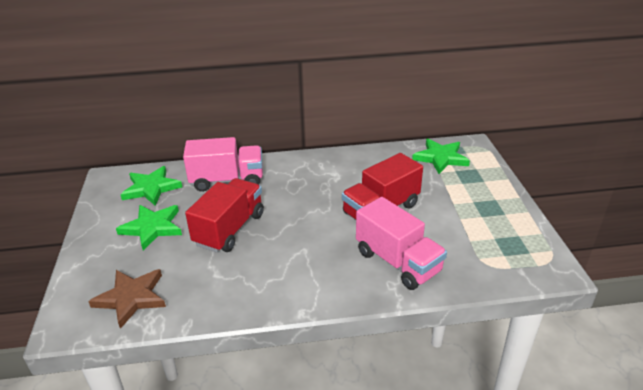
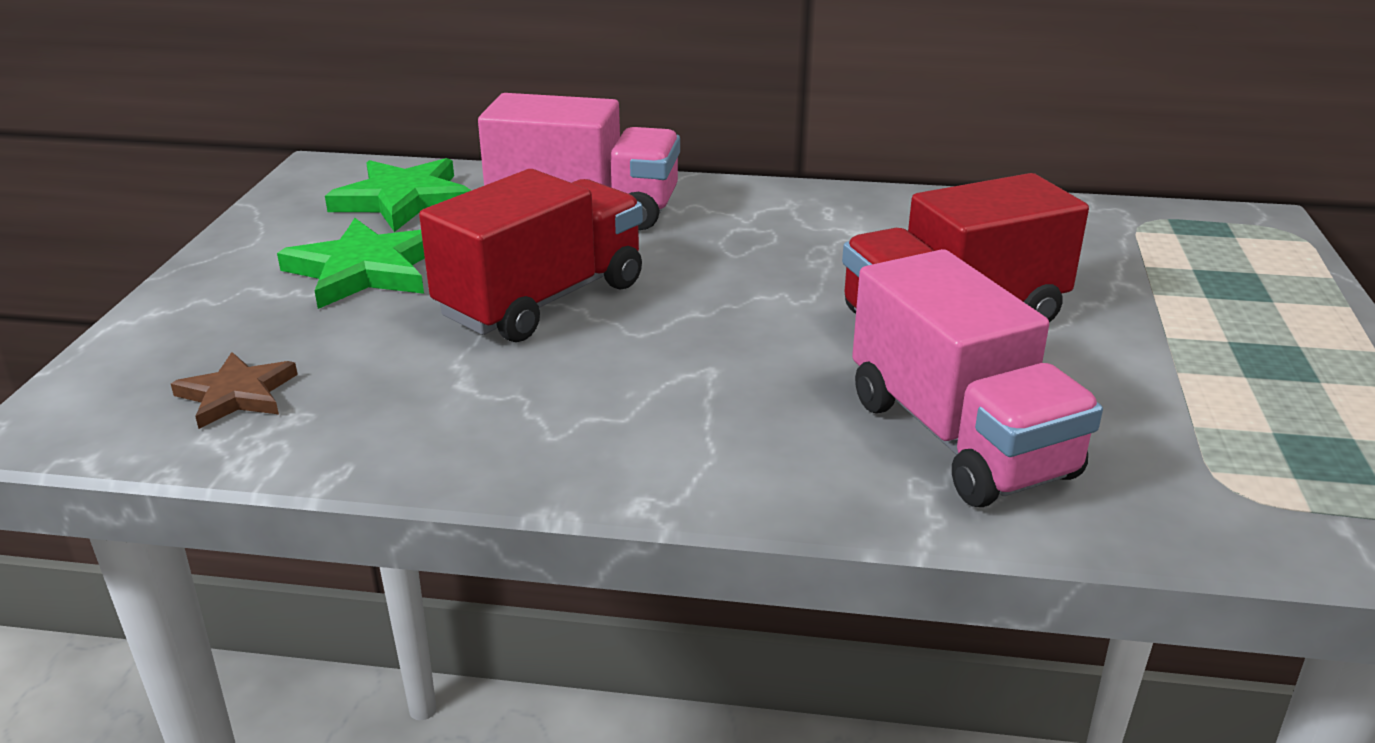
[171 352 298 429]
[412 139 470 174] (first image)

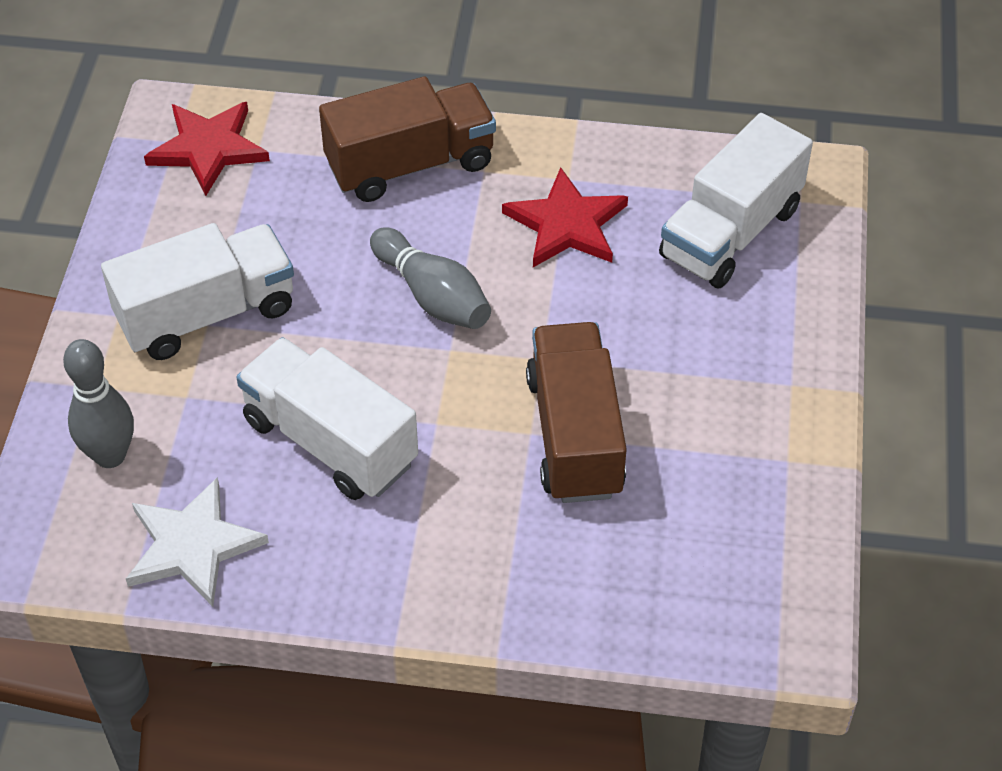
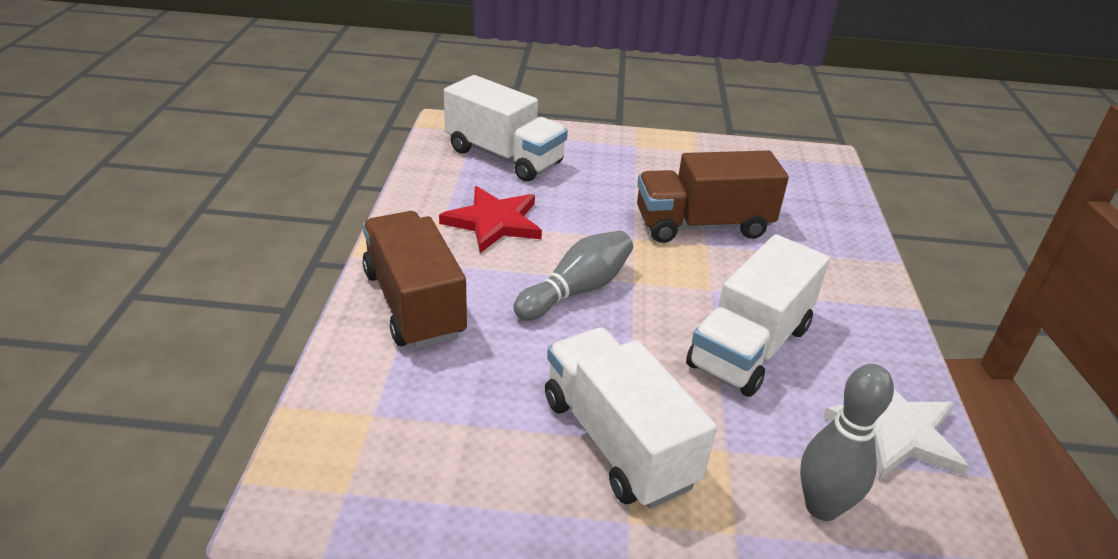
[144 102 270 196] (first image)

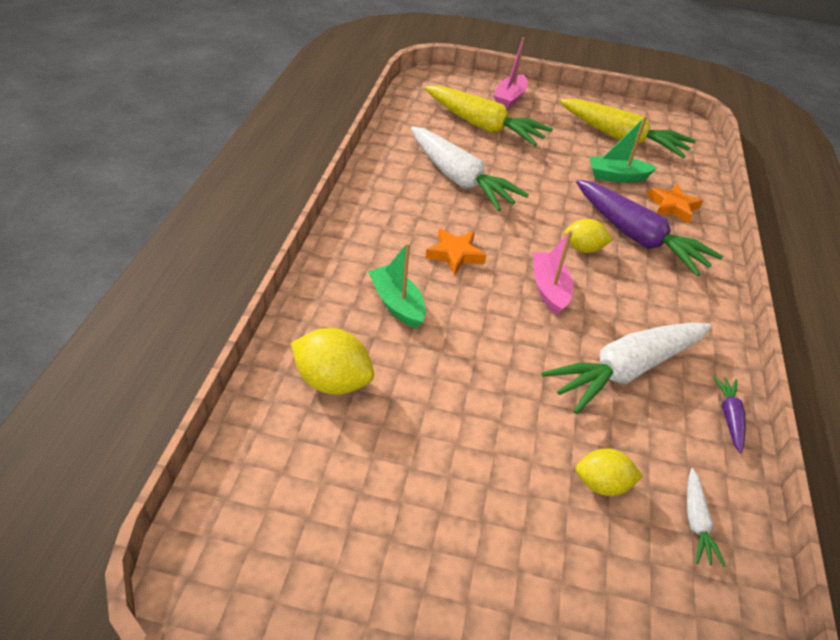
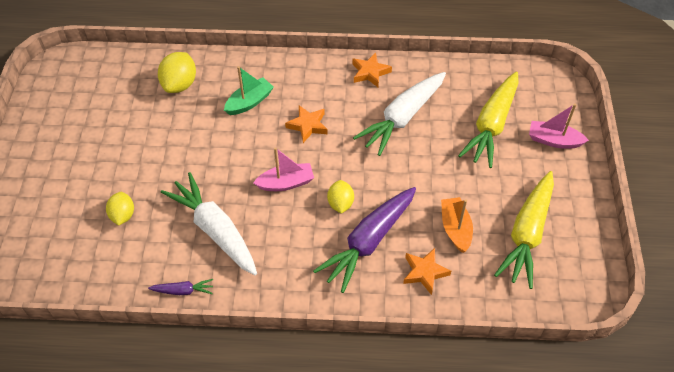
[352 52 392 87]
[441 197 473 253]
[687 468 726 567] (first image)

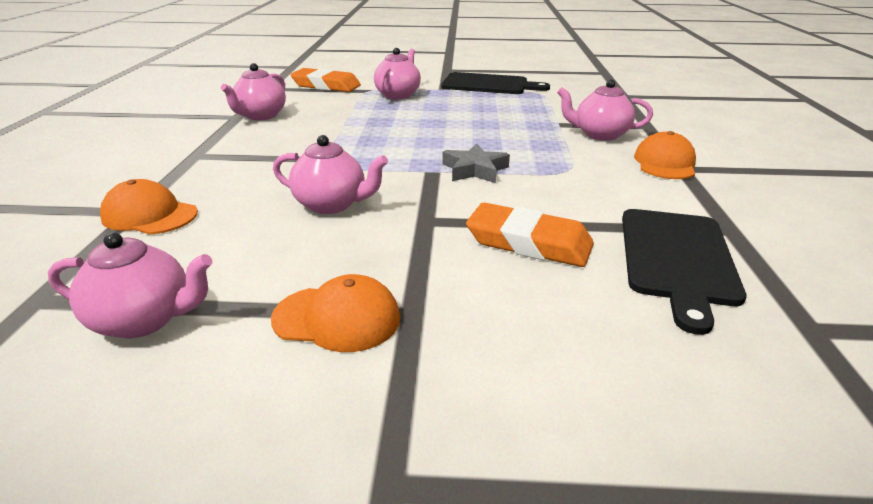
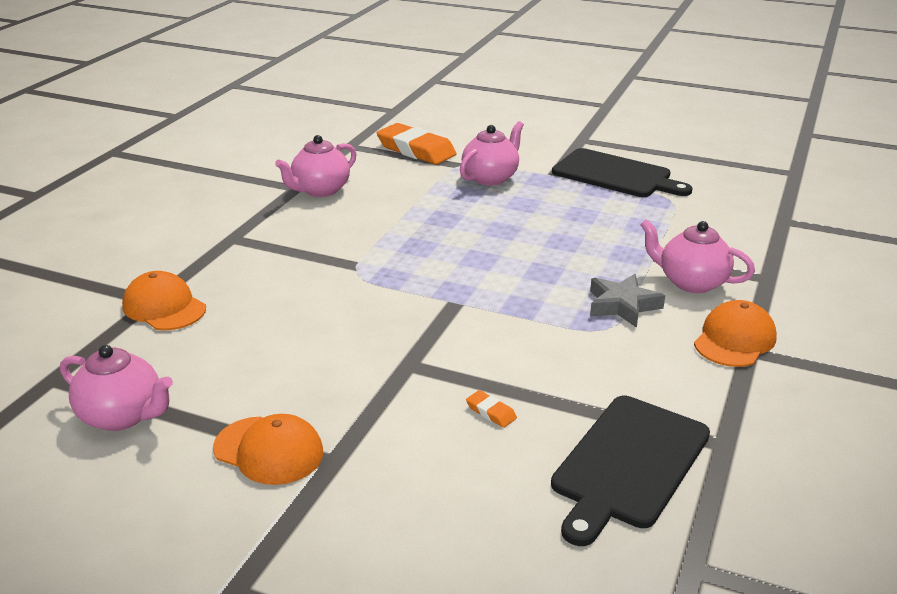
[466 390 517 428]
[590 274 665 328]
[273 135 388 214] (first image)

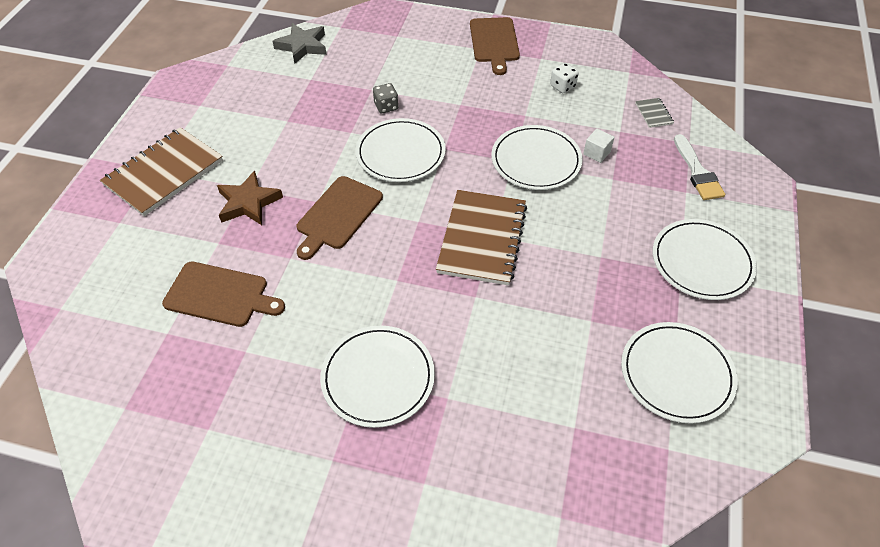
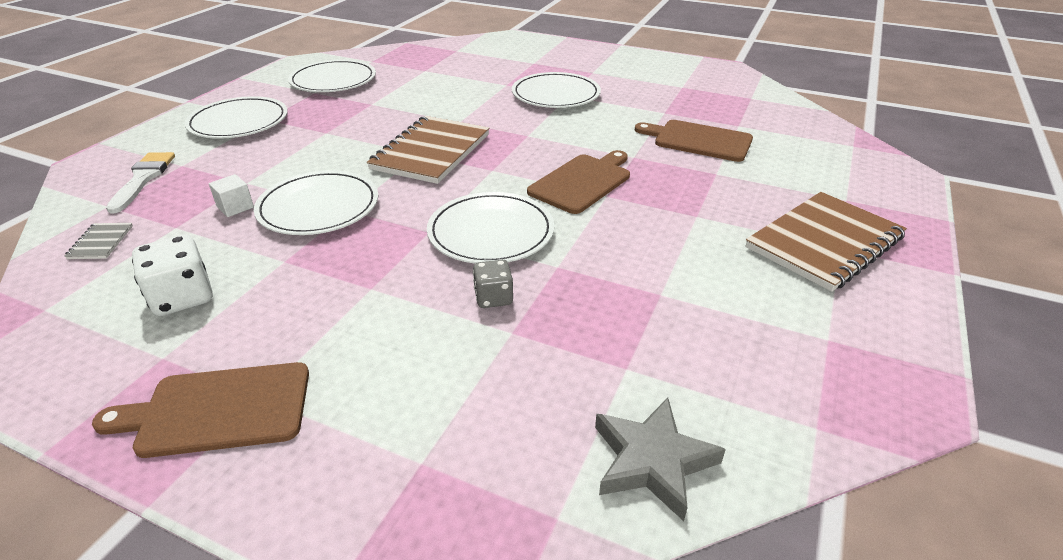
[92 362 309 458]
[132 235 213 316]
[217 171 283 225] (first image)

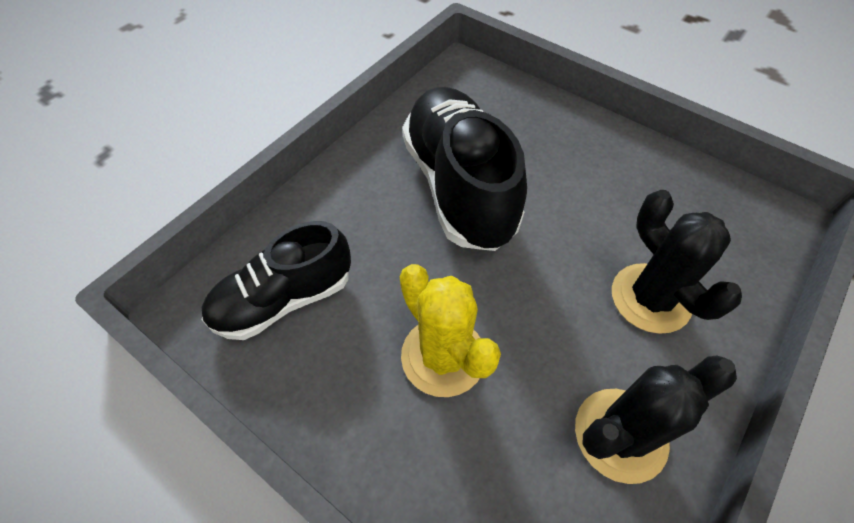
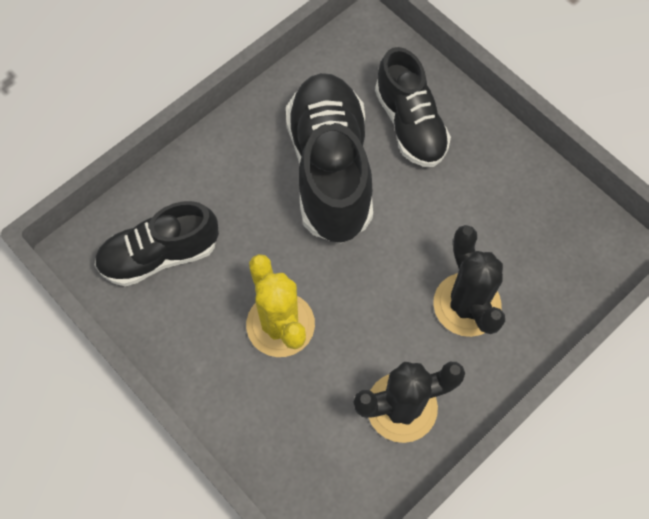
[375 47 451 167]

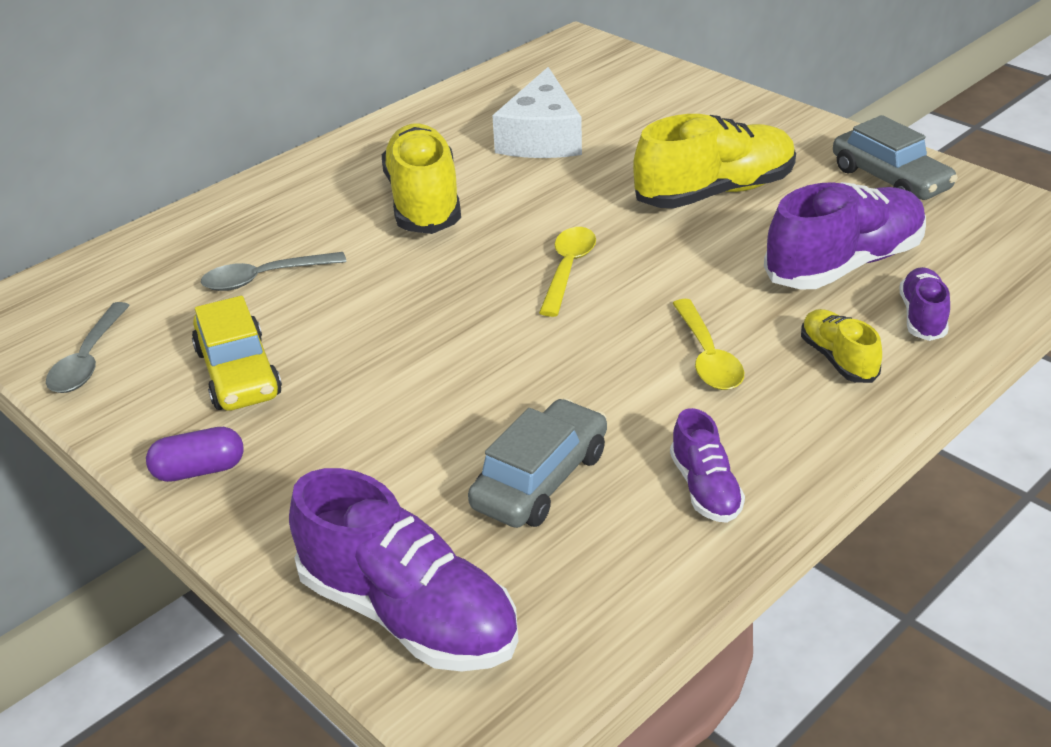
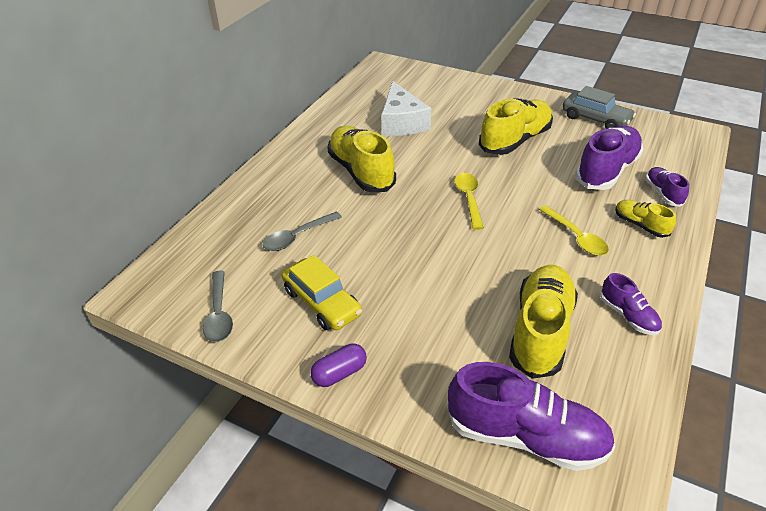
[509 265 578 379]

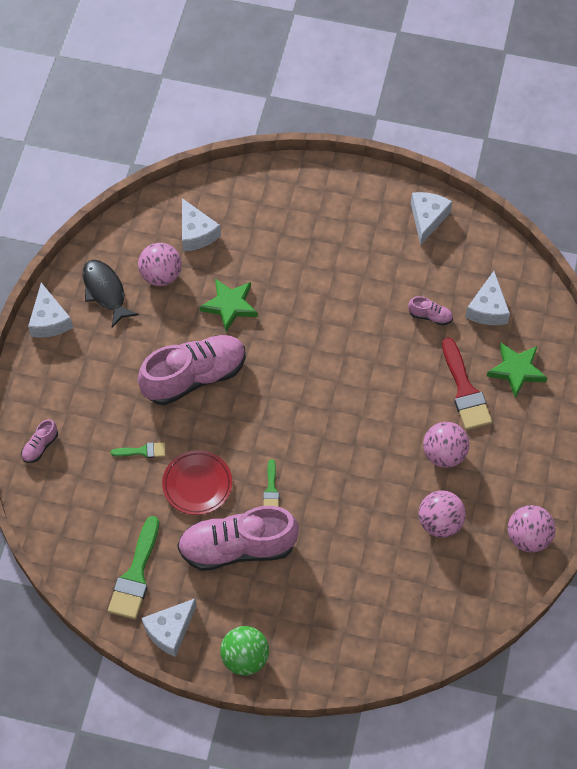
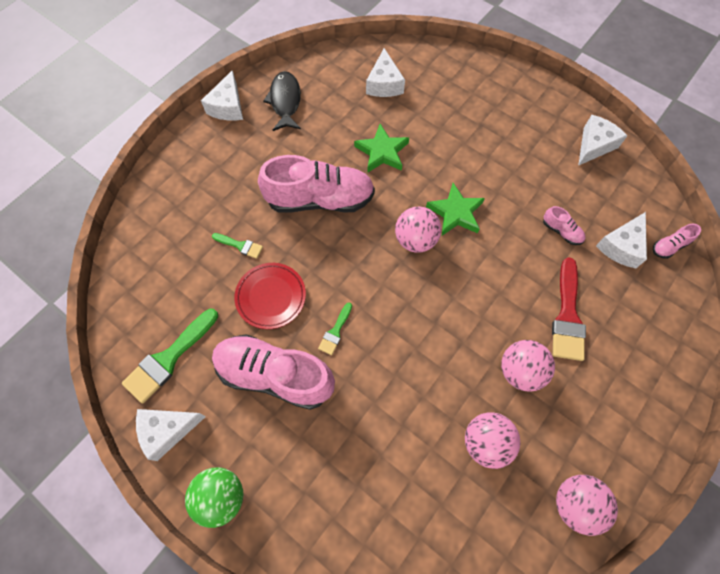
[395 207 441 253]
[426 183 485 235]
[653 224 701 259]

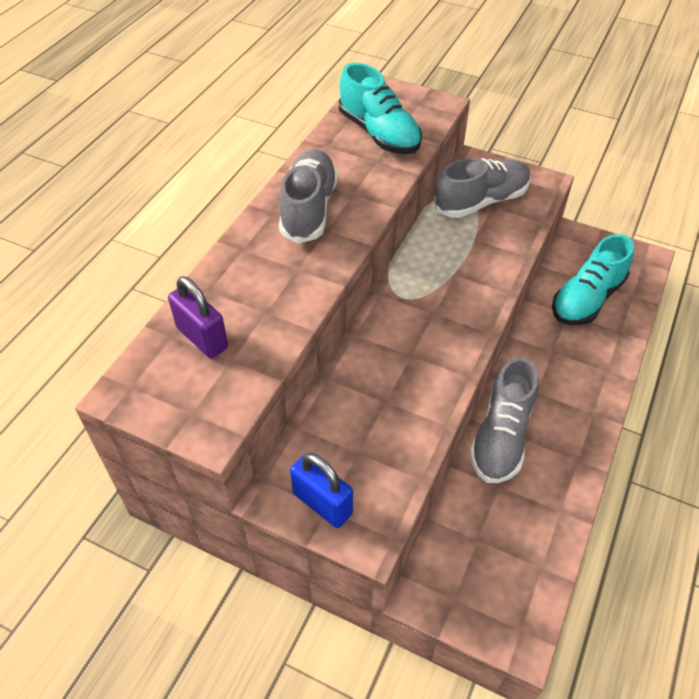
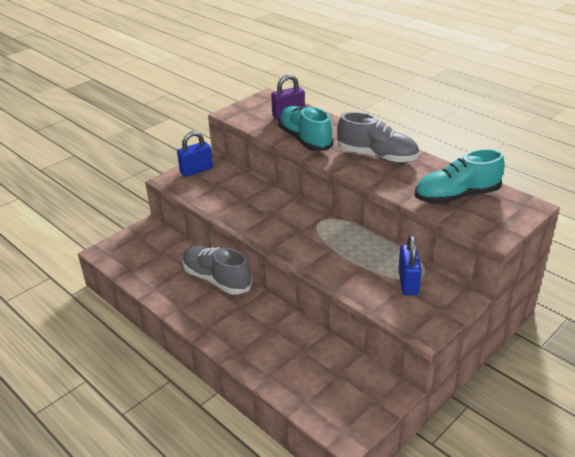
[278 106 333 151]
[398 236 422 295]

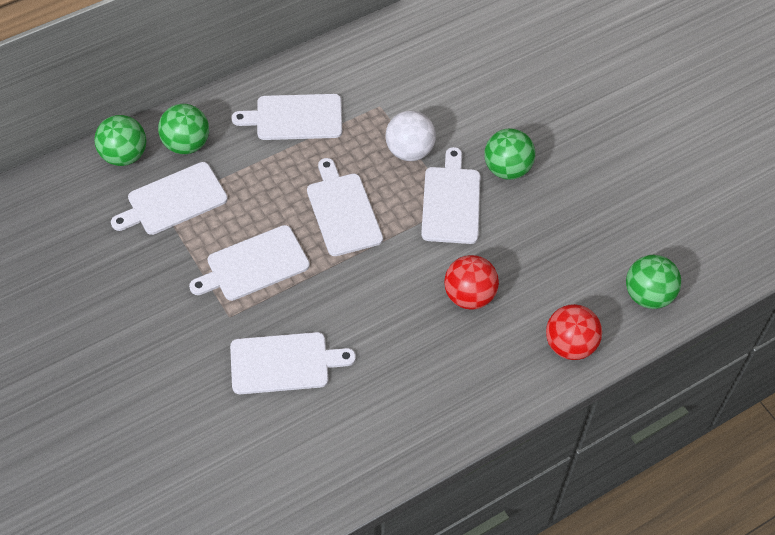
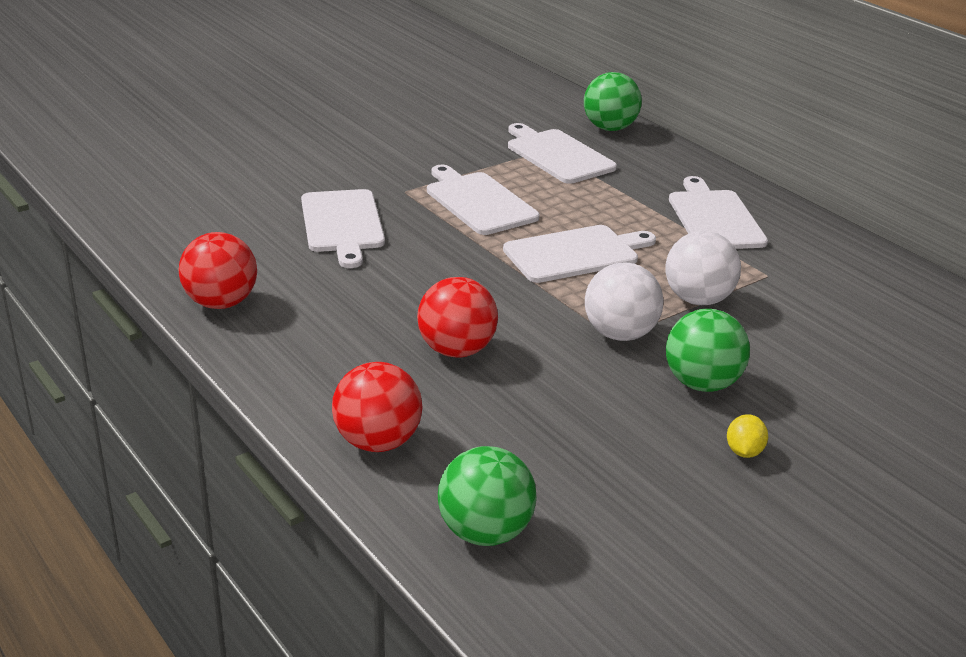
[179 232 257 309]
[585 263 664 341]
[727 414 768 458]
[158 104 209 154] (first image)

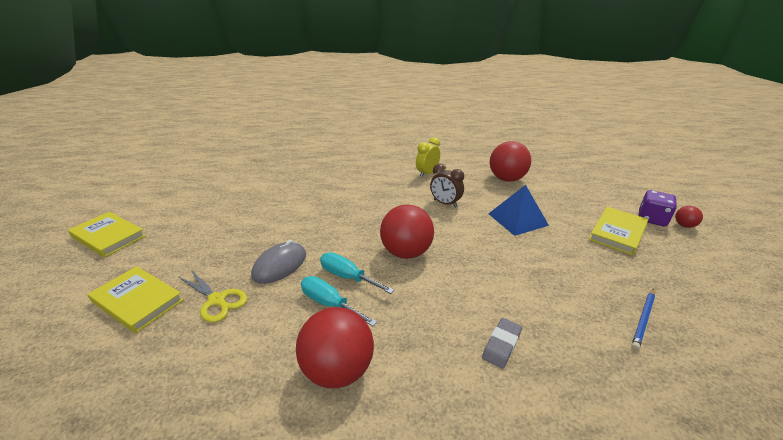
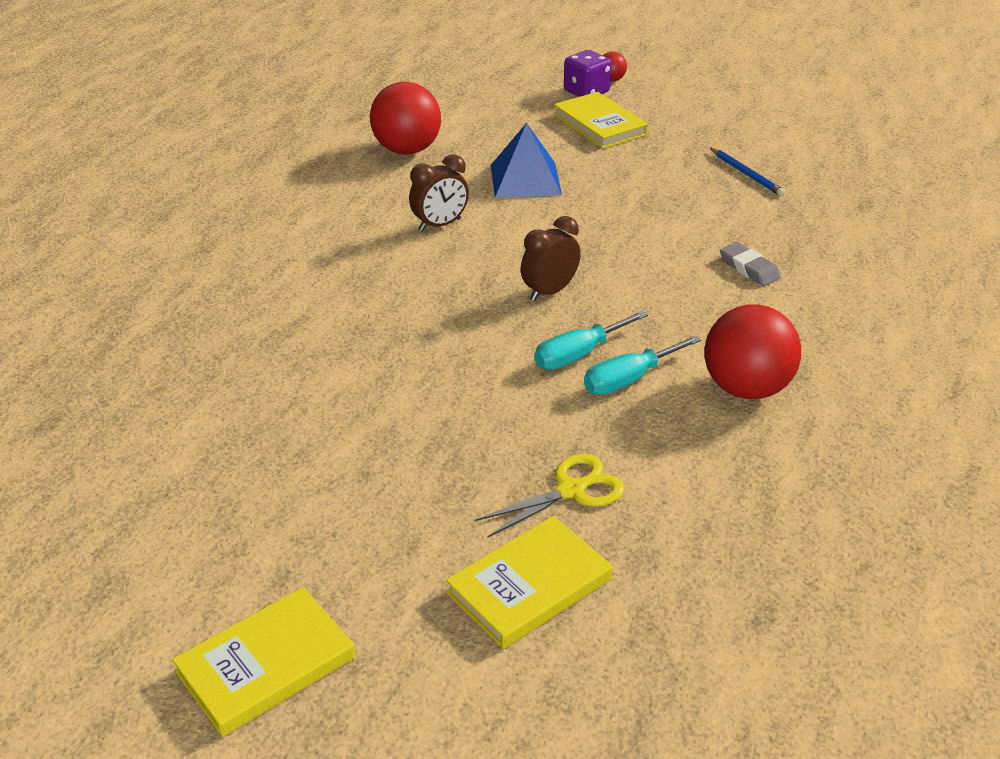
[521 216 581 301]
[251 240 306 284] (first image)
[416 137 440 177] (first image)

